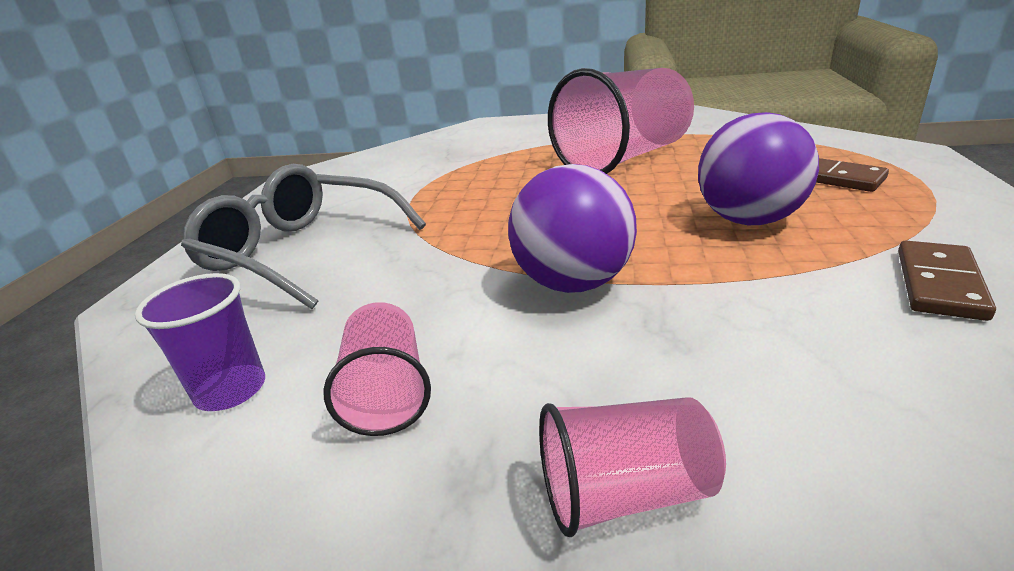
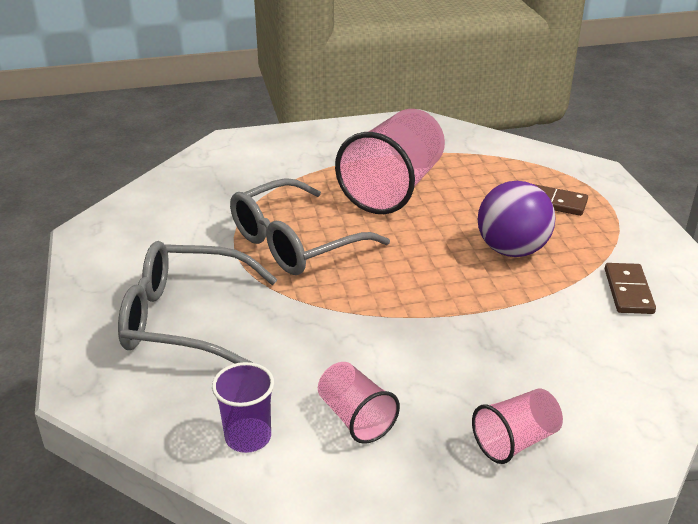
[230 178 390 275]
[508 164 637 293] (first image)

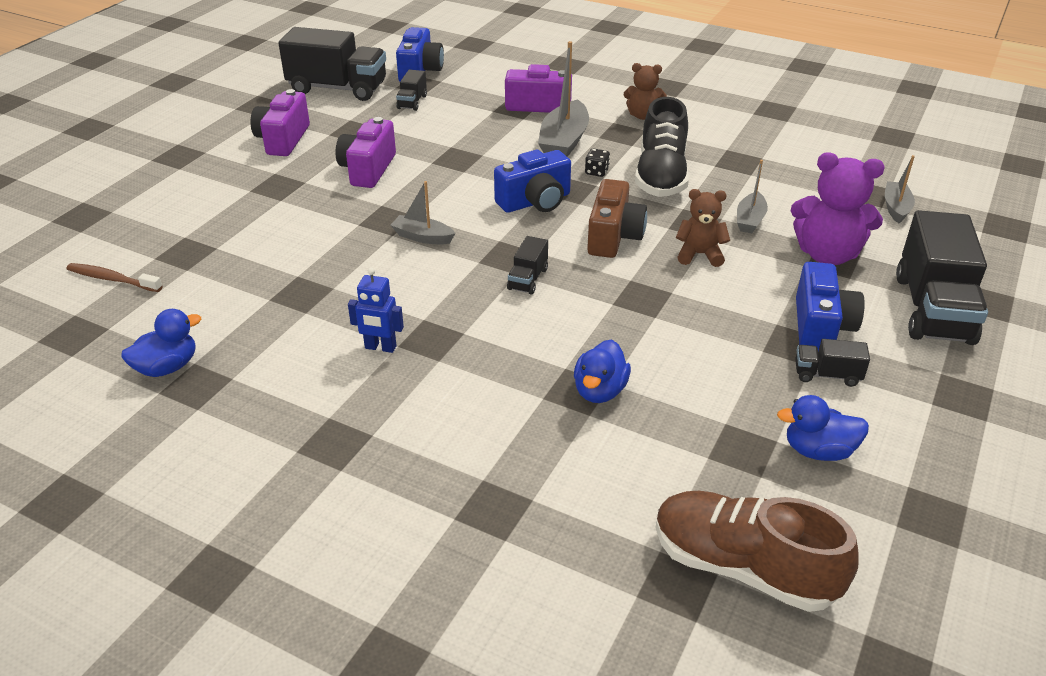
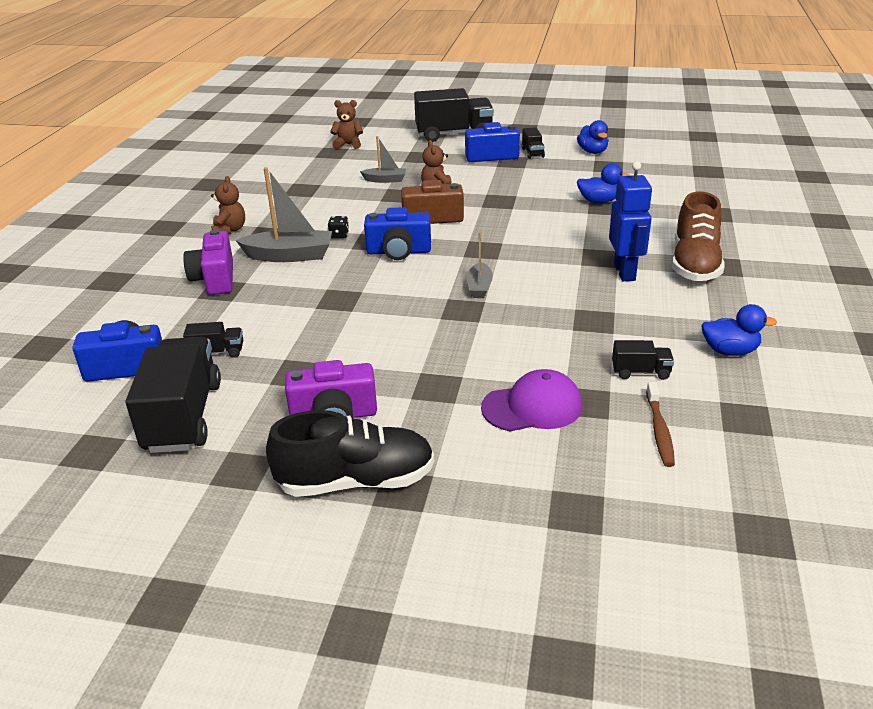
[266 410 434 497]
[330 100 363 149]
[364 207 431 260]
[481 369 582 432]
[609 161 652 281]
[612 340 674 380]
[672 191 724 281]
[701 304 777 356]
[336 117 396 188] (first image)
[791 152 884 265] (first image)

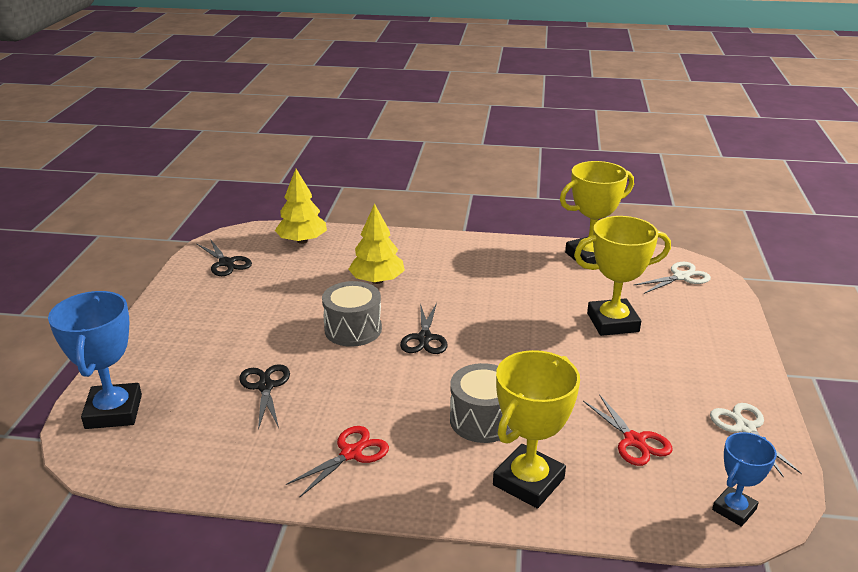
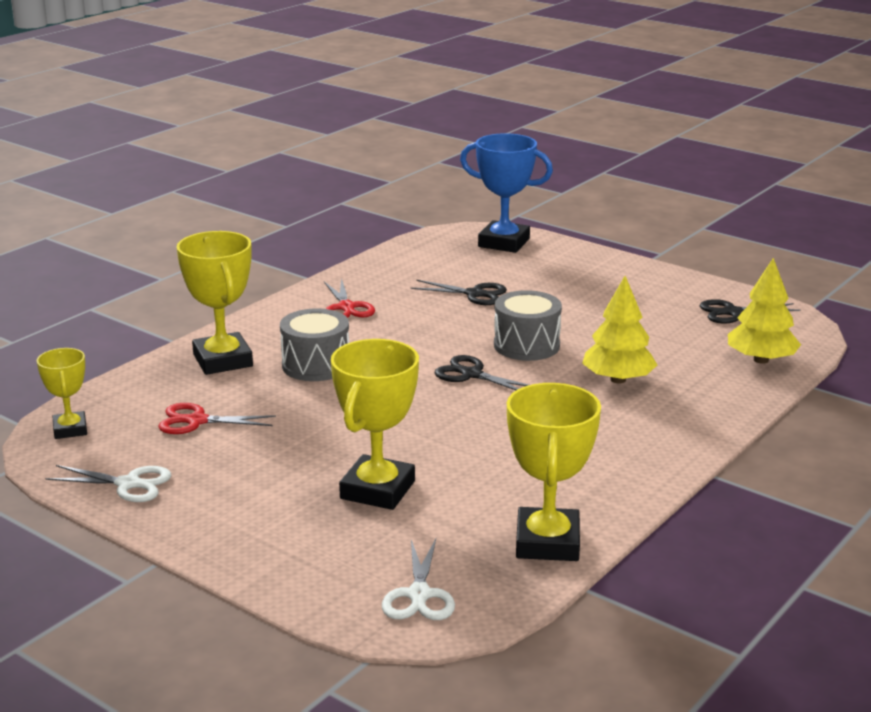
[37 348 87 439]

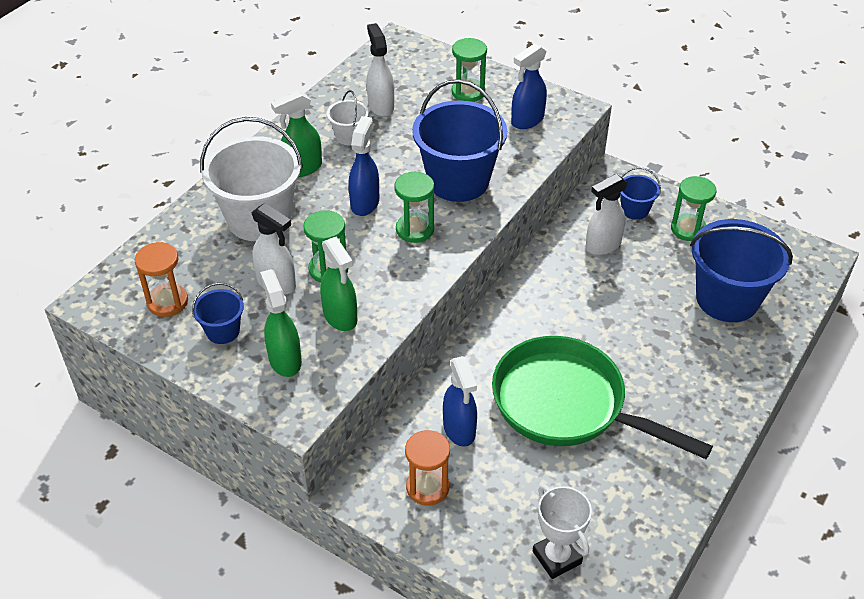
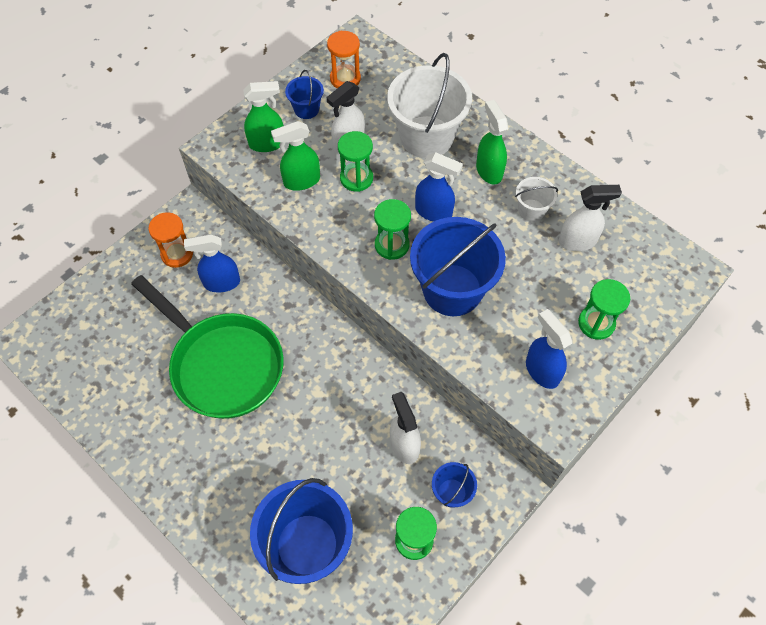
[131 275 284 419]
[533 485 592 579] (first image)

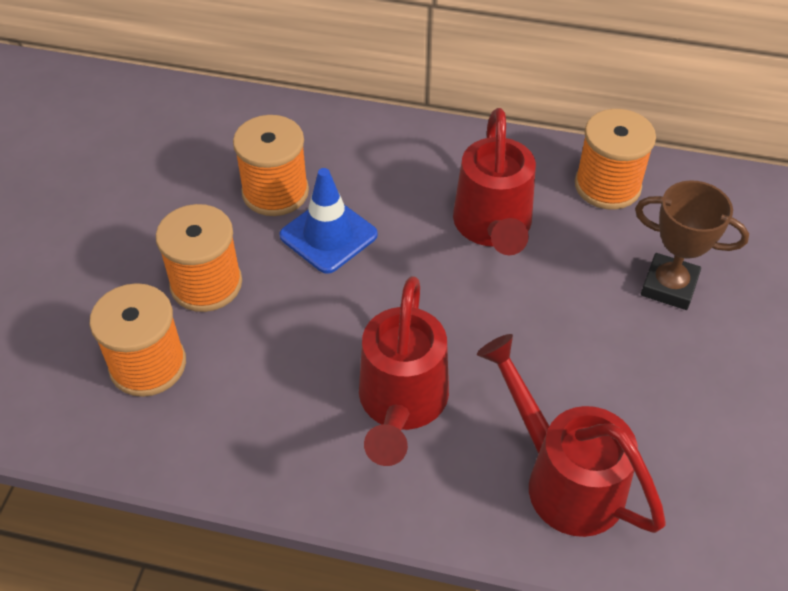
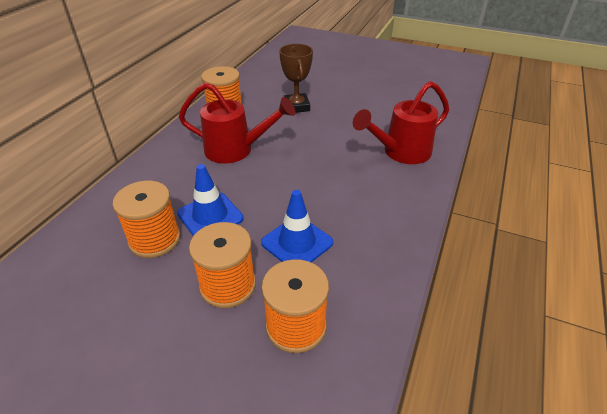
[261 190 333 262]
[279 44 313 113]
[359 276 449 466] (first image)

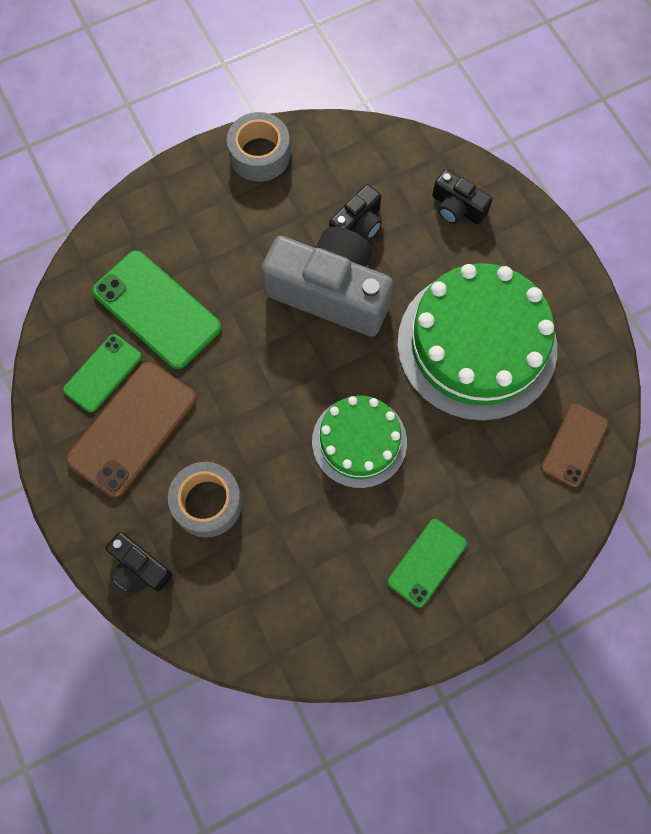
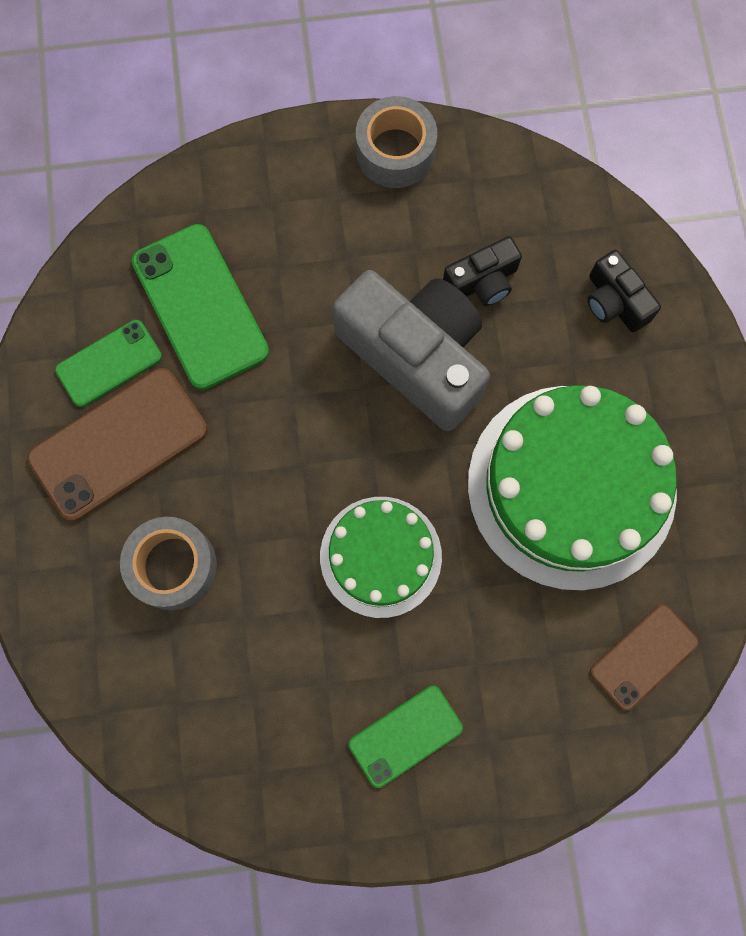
[106 532 173 593] (first image)

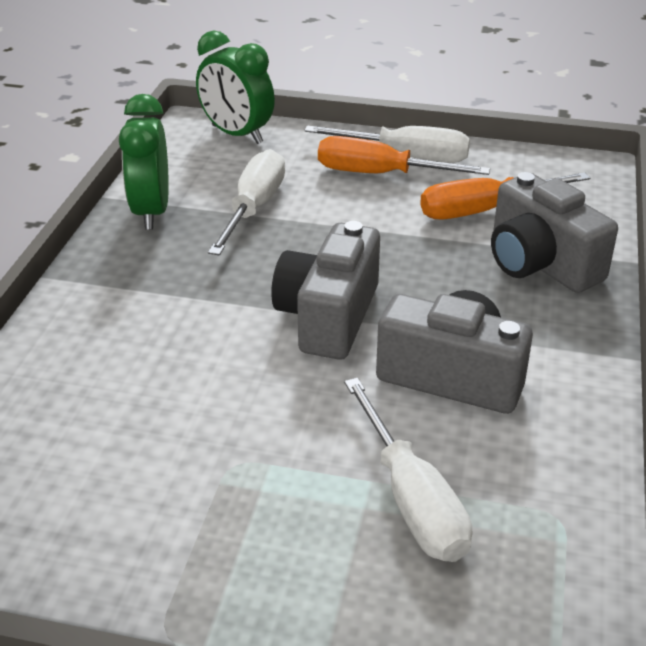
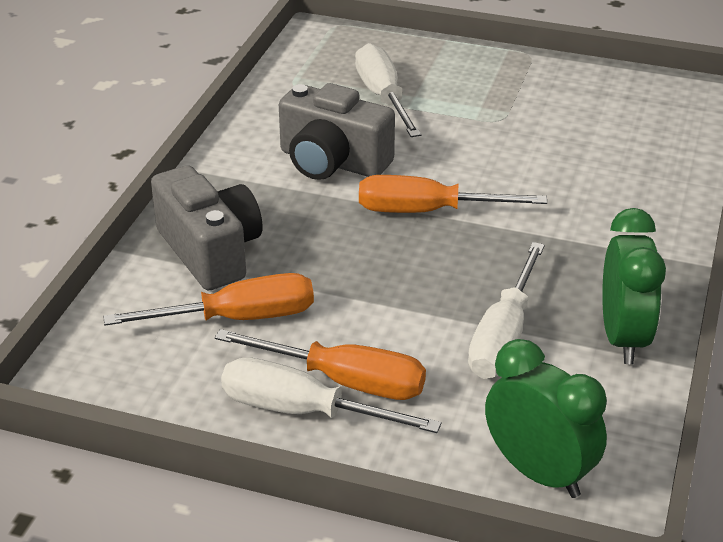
[359 175 547 213]

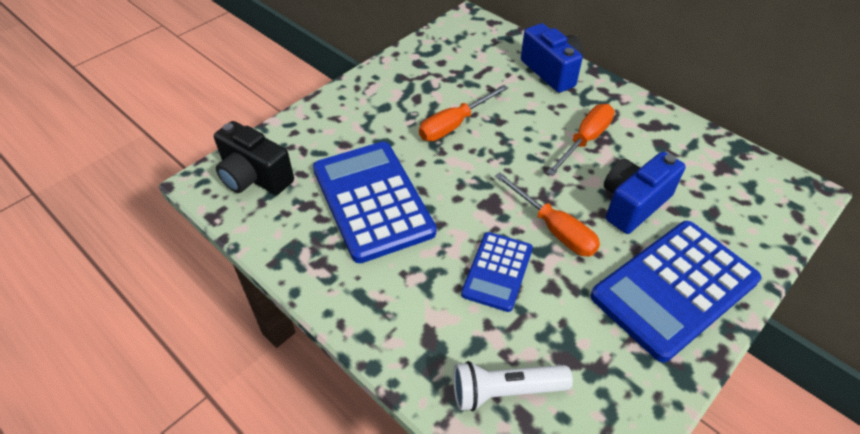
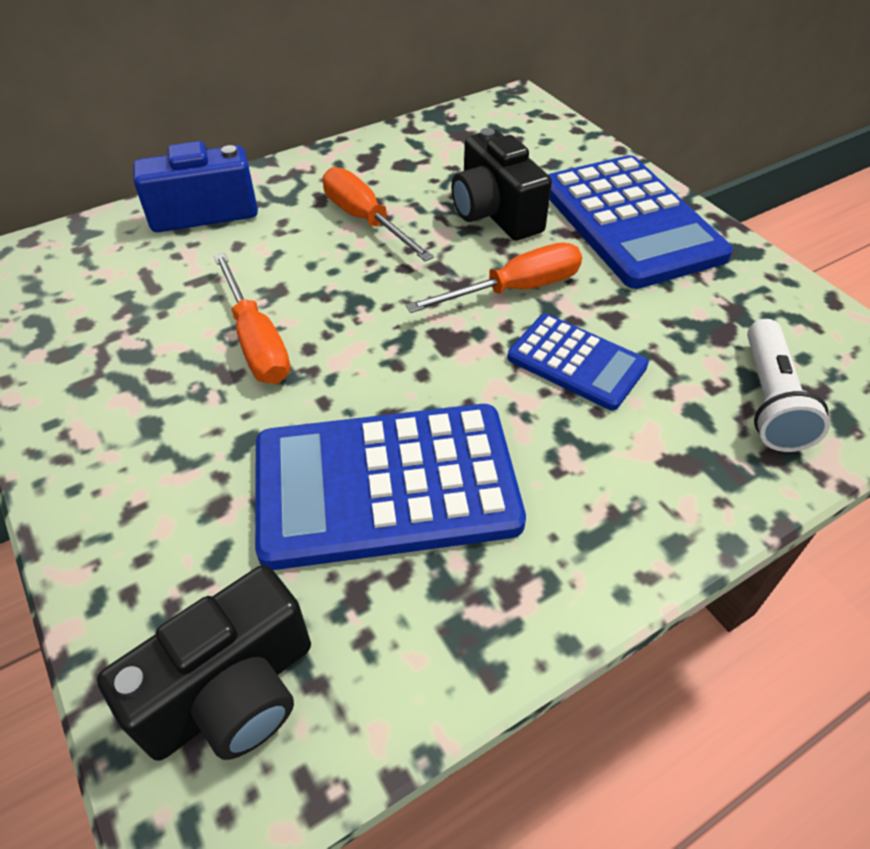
[451 128 552 241]

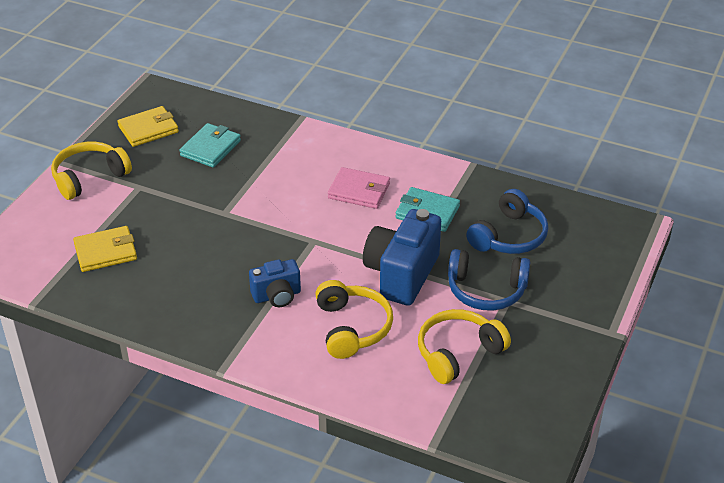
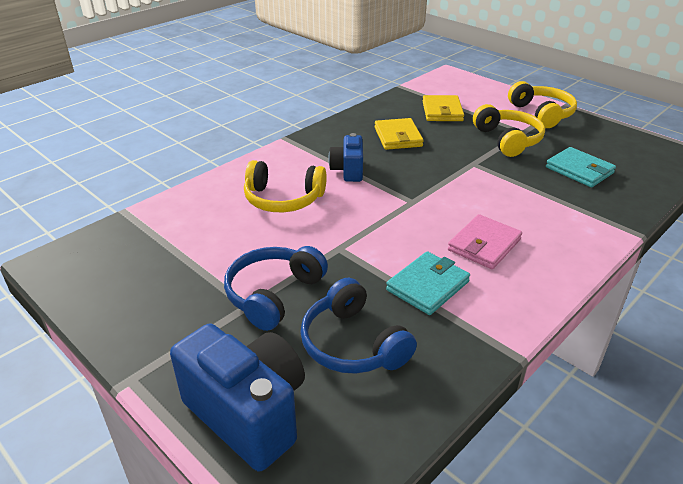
[170 324 305 471]
[375 118 424 150]
[473 104 545 157]

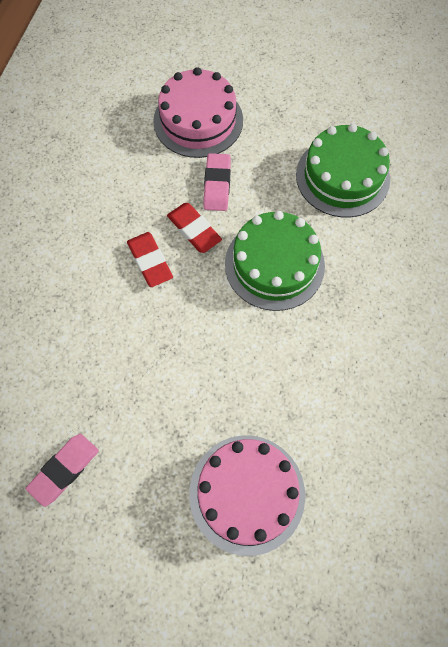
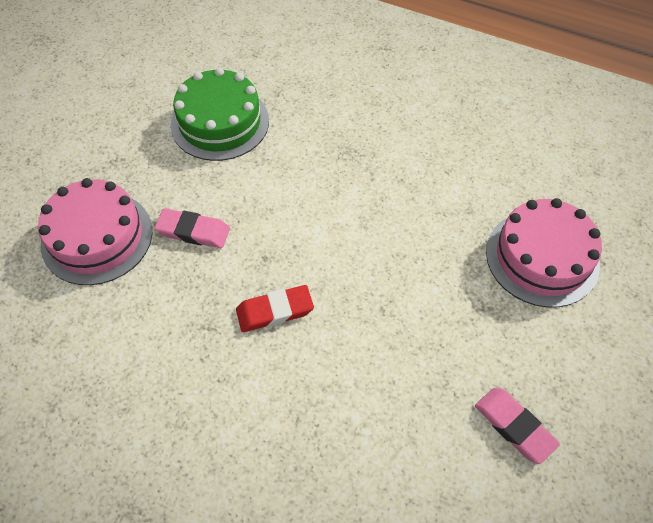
[167 203 222 253] (first image)
[225 211 325 311] (first image)

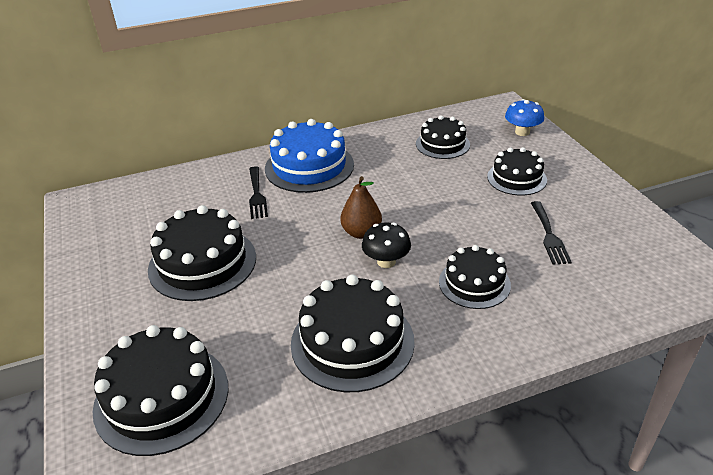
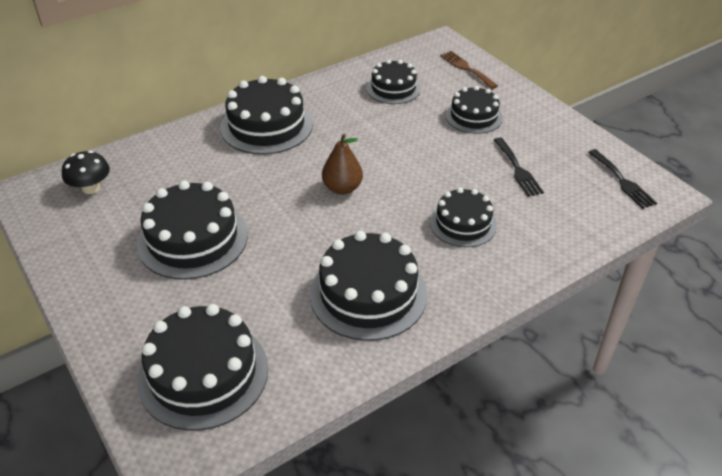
[62 151 110 194]
[220 76 313 155]
[440 51 498 89]
[588 149 657 209]

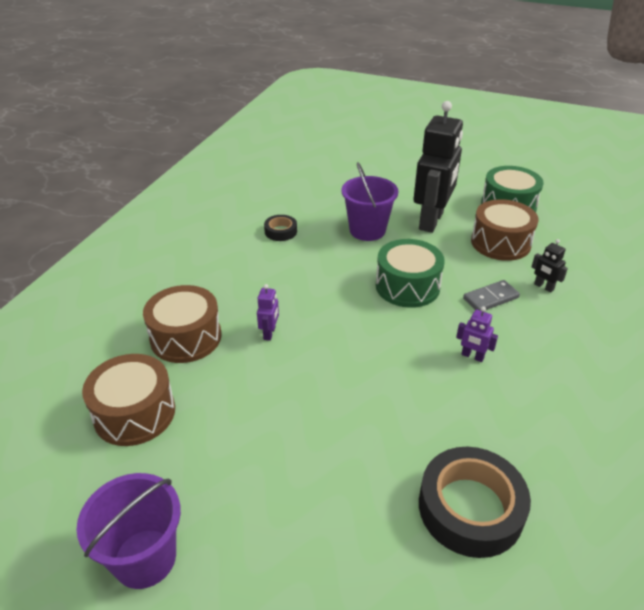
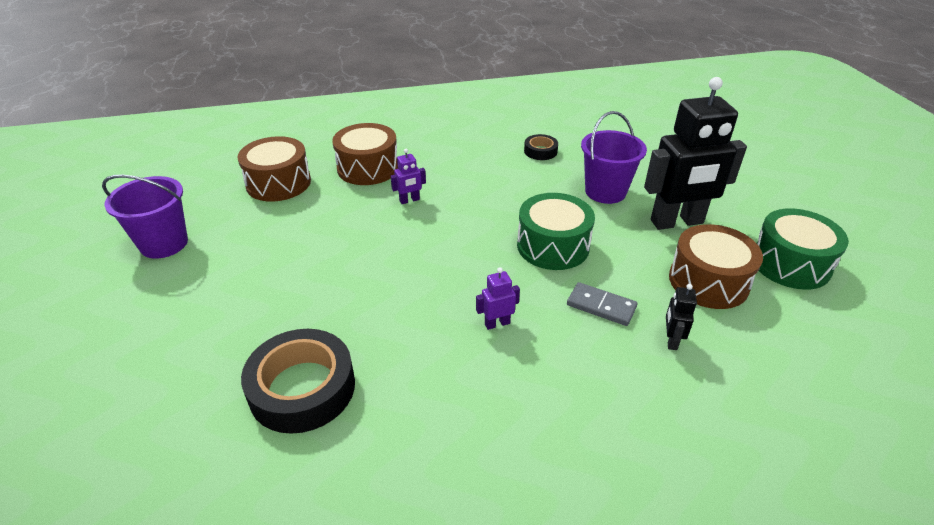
[476 267 520 330]

